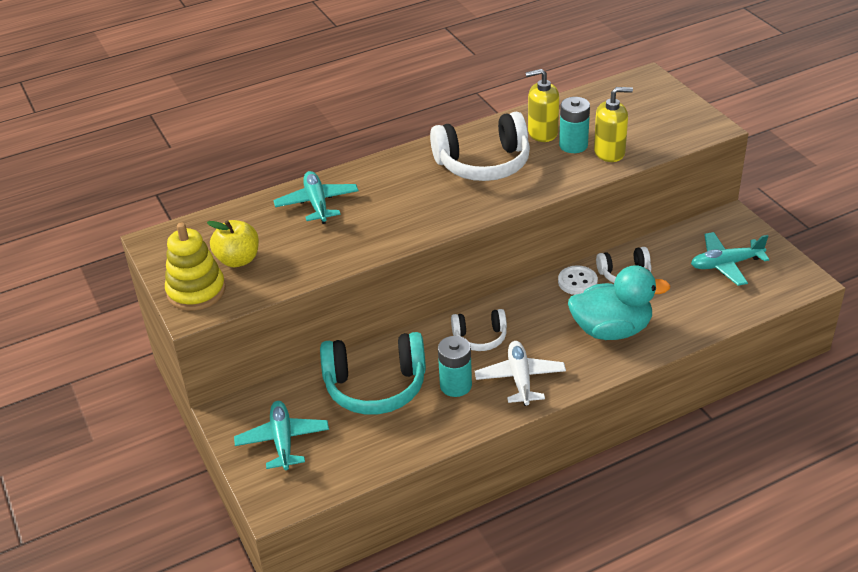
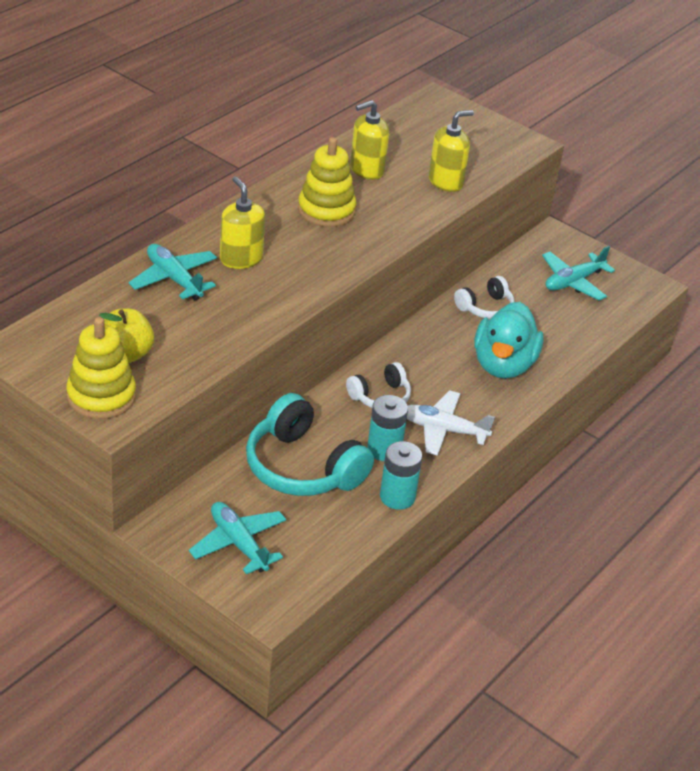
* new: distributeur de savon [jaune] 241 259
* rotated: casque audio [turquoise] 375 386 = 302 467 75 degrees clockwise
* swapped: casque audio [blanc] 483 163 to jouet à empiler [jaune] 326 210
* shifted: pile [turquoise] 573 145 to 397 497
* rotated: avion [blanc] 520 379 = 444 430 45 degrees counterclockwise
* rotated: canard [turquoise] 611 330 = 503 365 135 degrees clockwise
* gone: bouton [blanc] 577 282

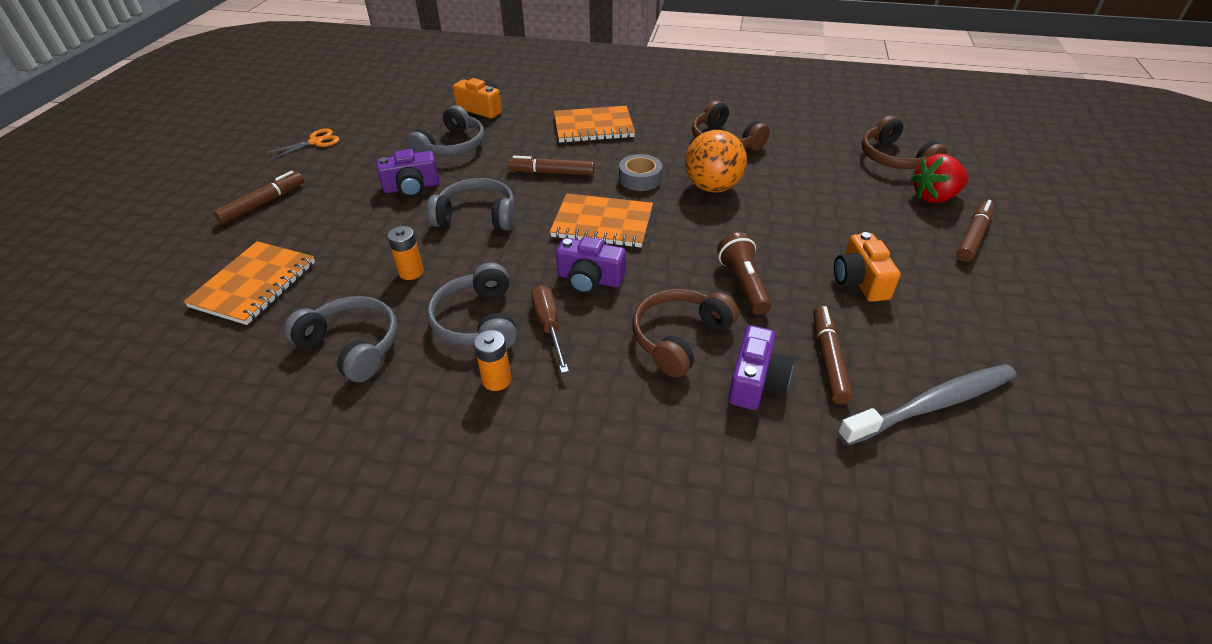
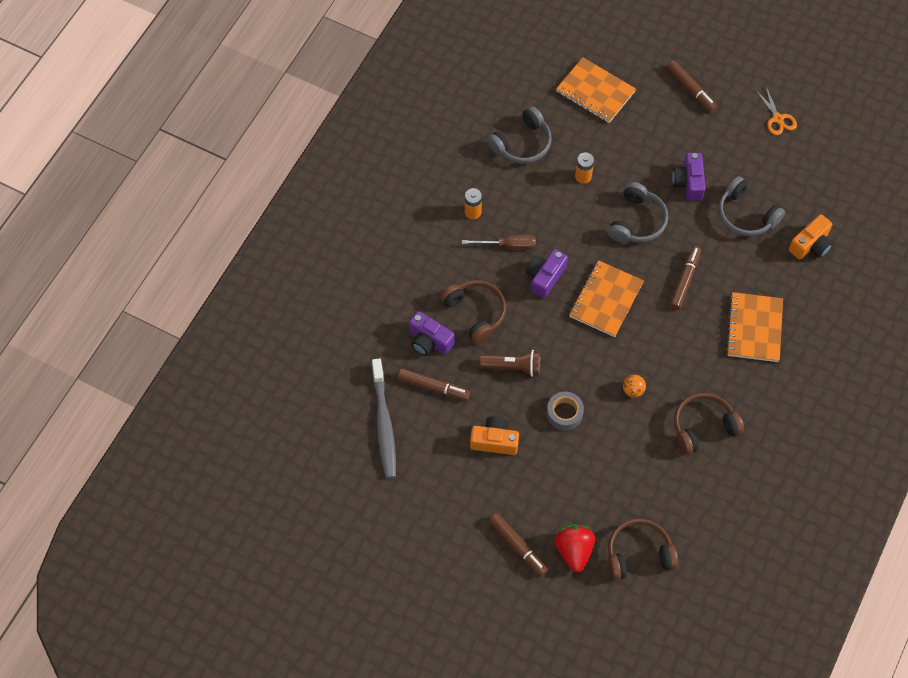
* shifted: ruban adhésif [gris] 640 179 to 564 413
* scaled: balle [orange] 712 187 = 633 390 x0.46
* gone: casque audio [gris] 478 321

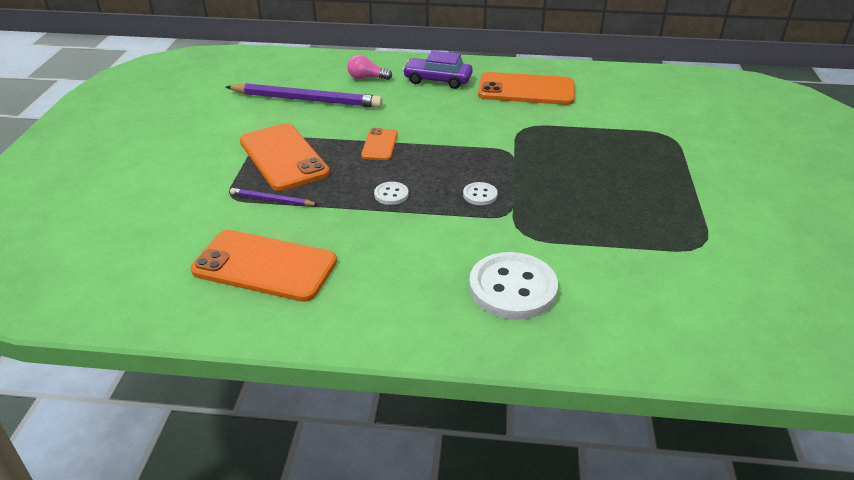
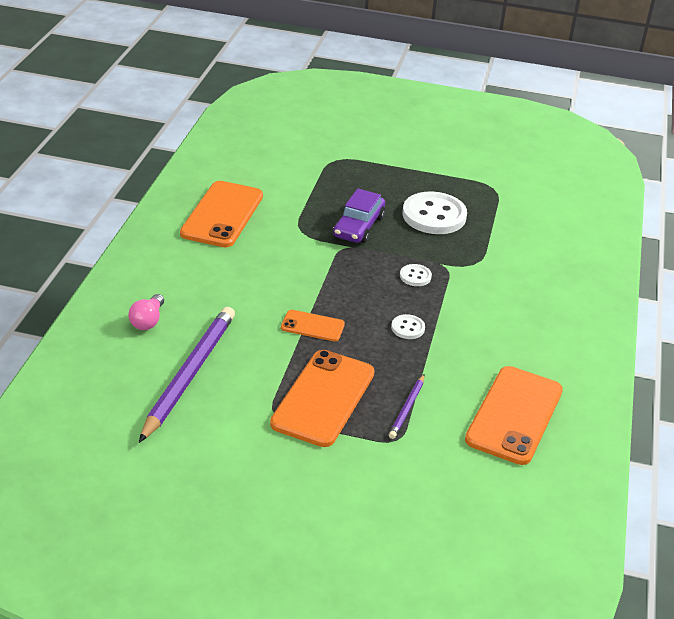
* rotated: téléphone [orange] 283 157 = 323 398 45 degrees counterclockwise
* shifted: voiture [violet] 437 80 to 358 226
* shifted: bouton [blanc] 512 288 to 434 215

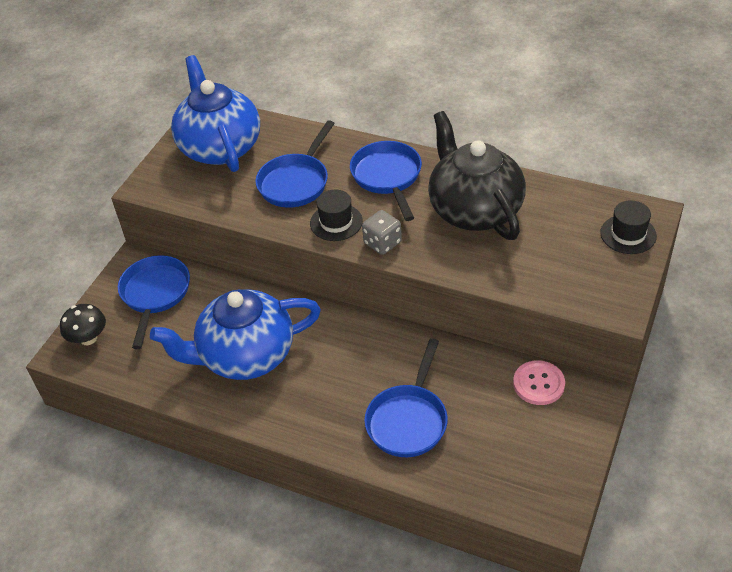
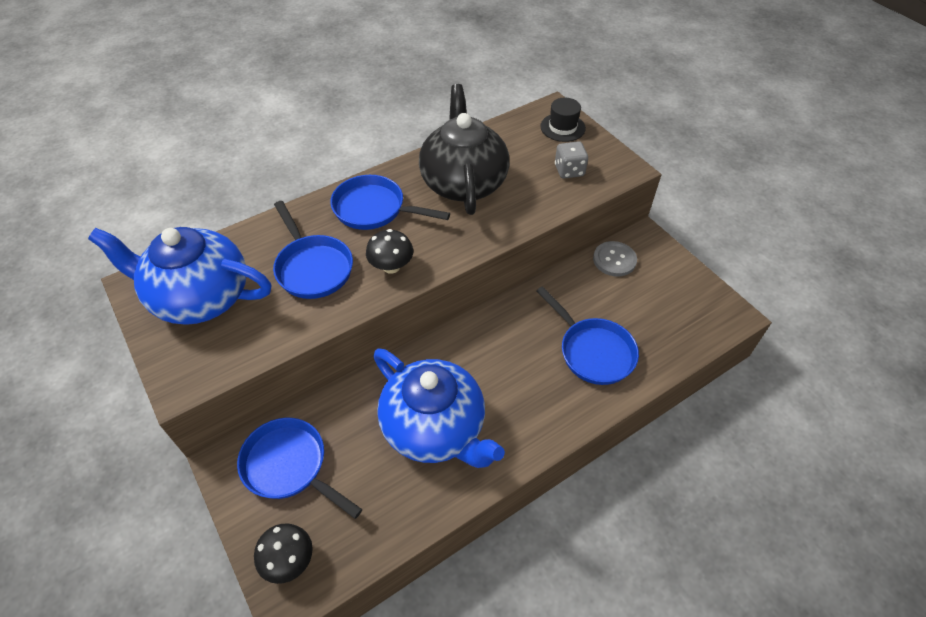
* swapped: chapeau [noir] 336 222 to champignon [noir] 391 266
* rotated: théière [bleu] 245 355 = 435 428 60 degrees counterclockwise
* rotated: théière [noir] 474 210 = 463 182 75 degrees clockwise
* shifted: dé [gris] 382 243 to 569 170
* repainted: bouton [rose] 538 384 to bouton [gris] 614 260

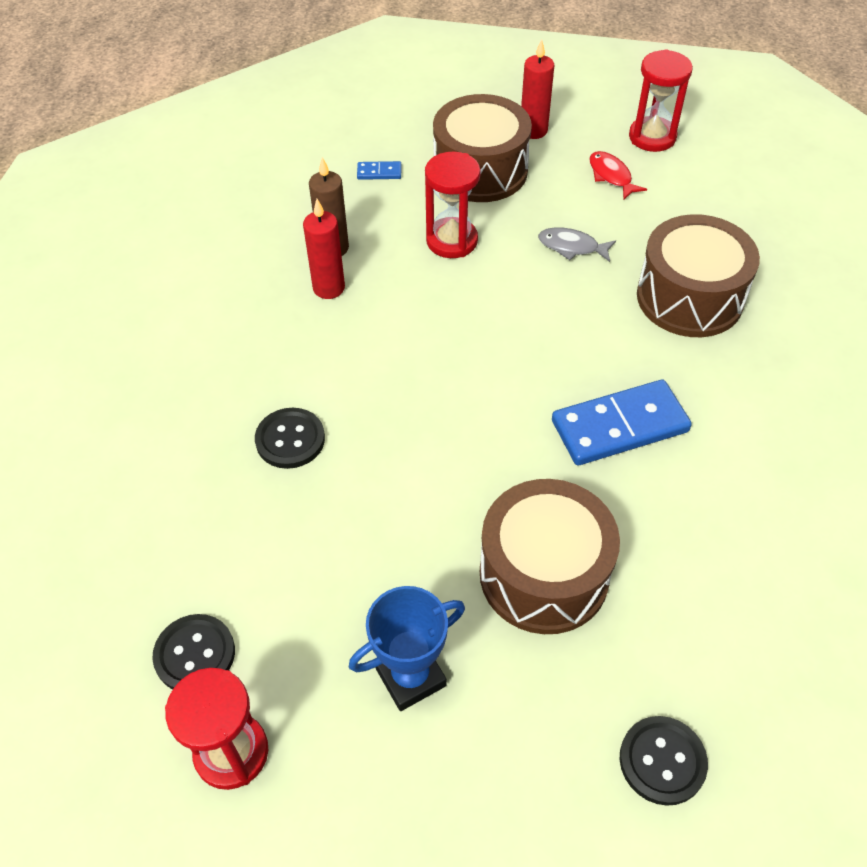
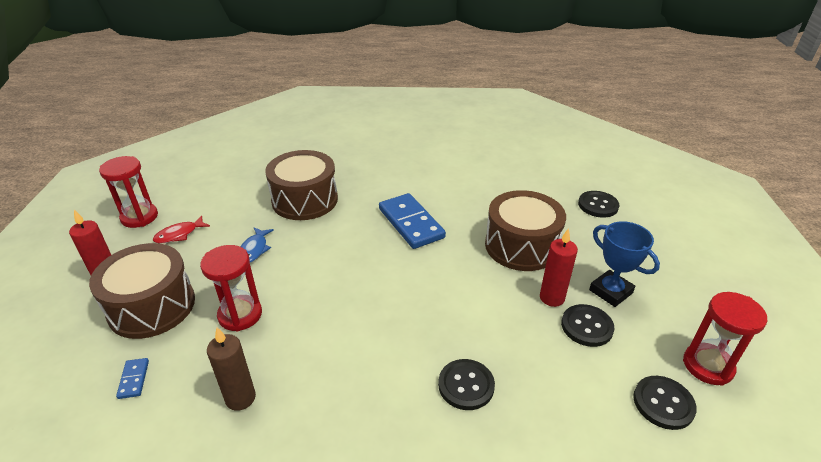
* repainted: poisson [gris] 572 247 to poisson [bleu] 254 249
* shifted: bougie [rouge] 329 288 to 552 298
* new: bouton [noir] 586 326

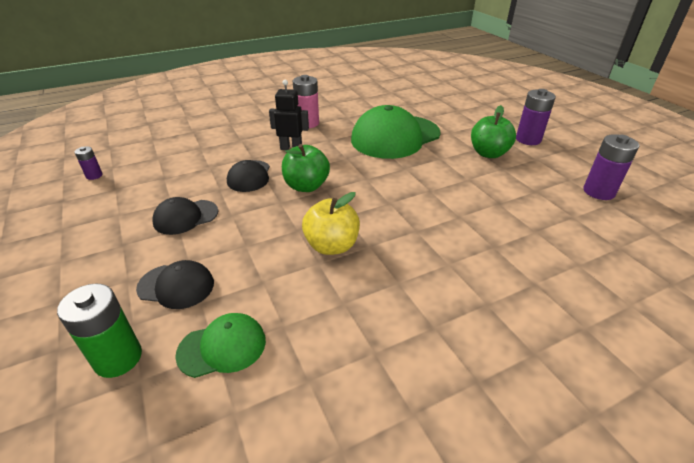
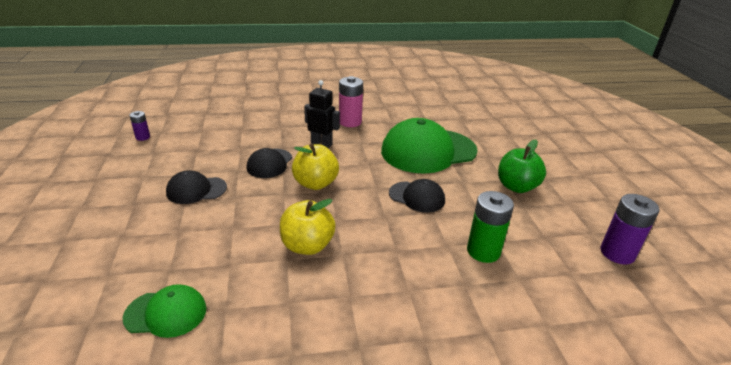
* repainted: pomme [vert] 306 186 to pomme [jaune] 315 183
* shifted: casquette [noir] 176 286 to 417 197
* shifted: pile [vert] 118 358 to 483 251
* gone: pile [violet] 528 139

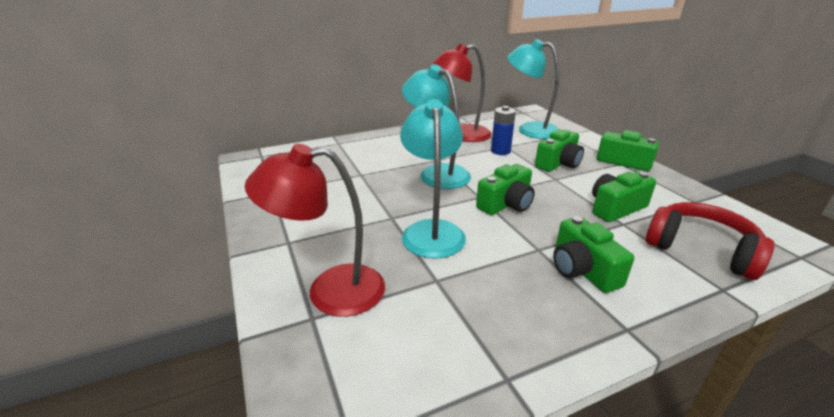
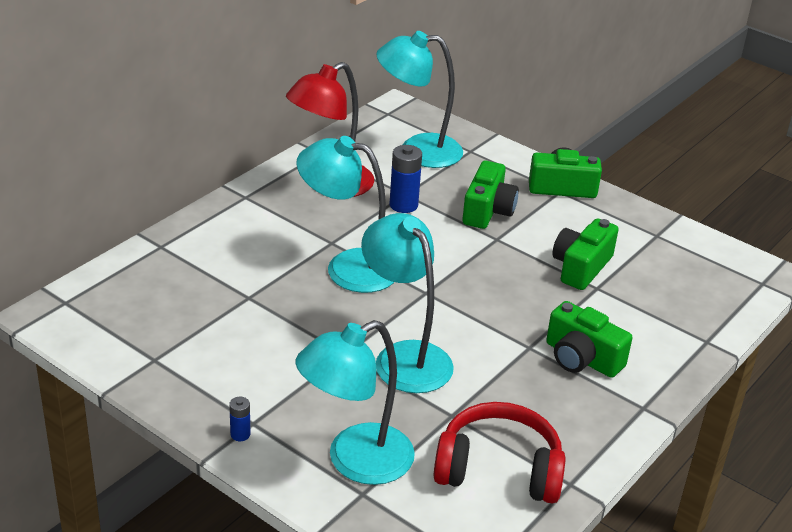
* new: pile [bleu] 240 434
* repainted: lampe [rouge] 330 291 to lampe [turquoise] 355 461
* shifted: casque audio [rouge] 701 249 to 499 469
* gone: appareil photo [vert] 506 204

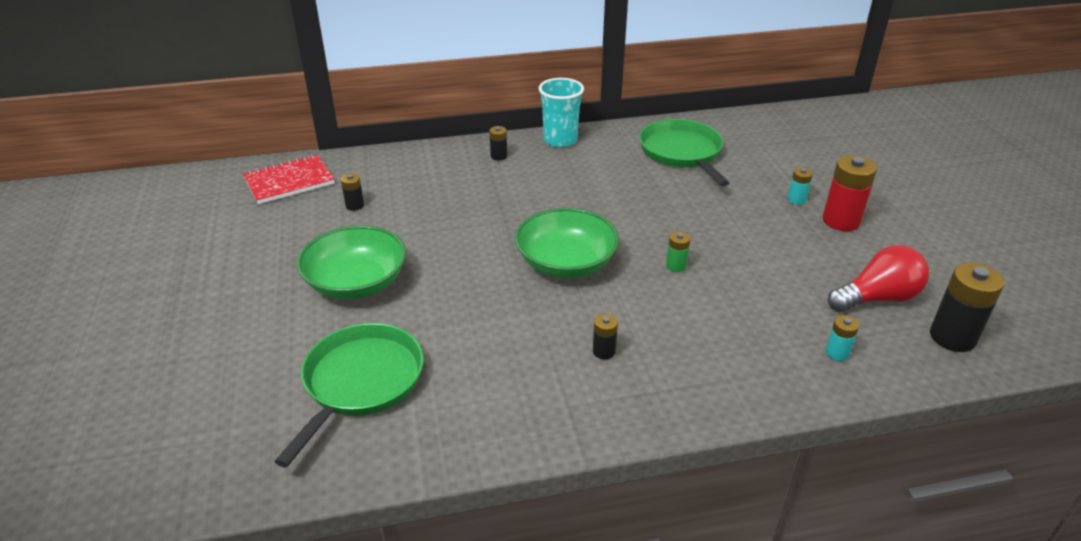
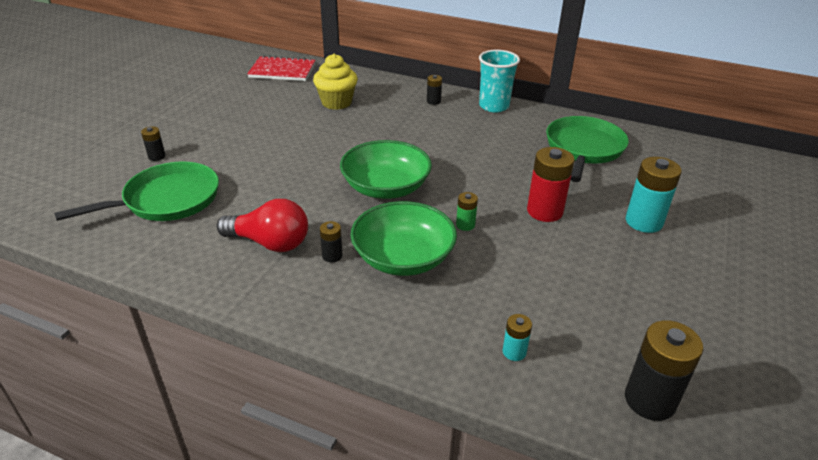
* shifted: pile [noir] 354 205 to 157 156
* shifted: ampoule [rouge] 877 298 to 270 243
* new: muffin [jaune] 336 102
* shifted: bol [vert] 356 282 to 403 258
* shifted: pile [rouge] 841 221 to 544 211
* scaled: pile [turquoise] 796 199 = 644 222 x1.95

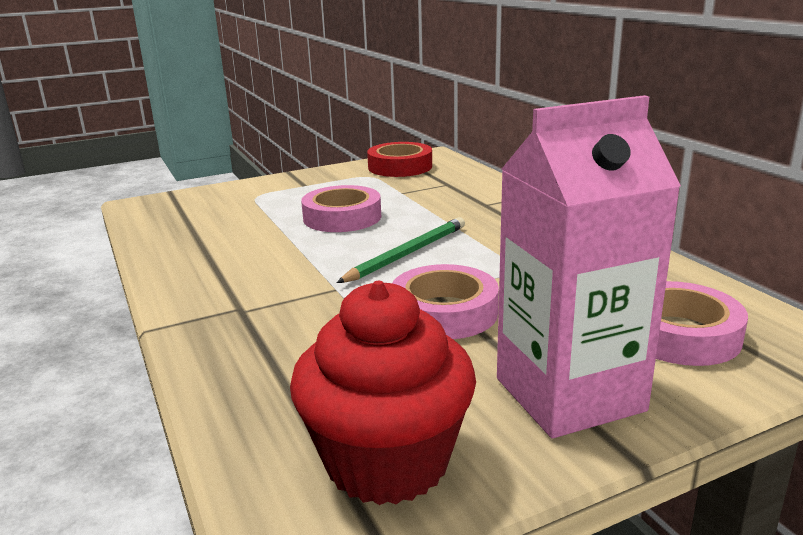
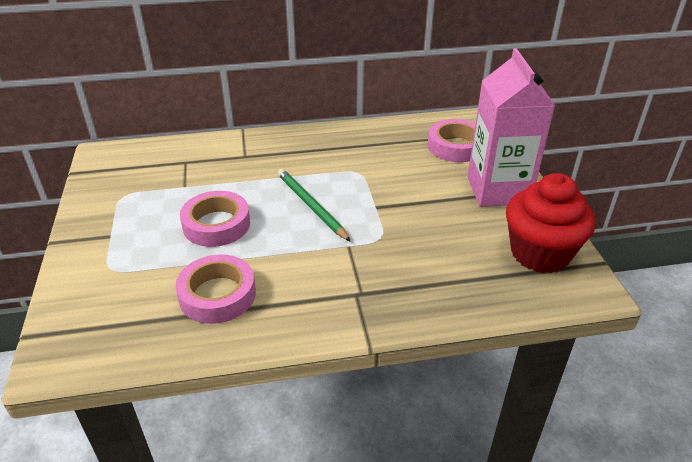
* shifted: ruban adhésif [rose] 444 312 to 217 295
* gone: ruban adhésif [rouge] 400 167

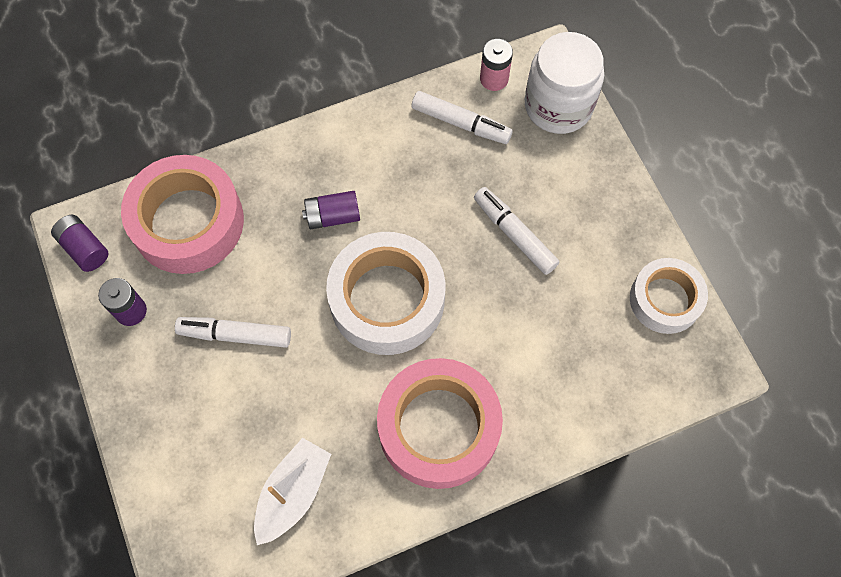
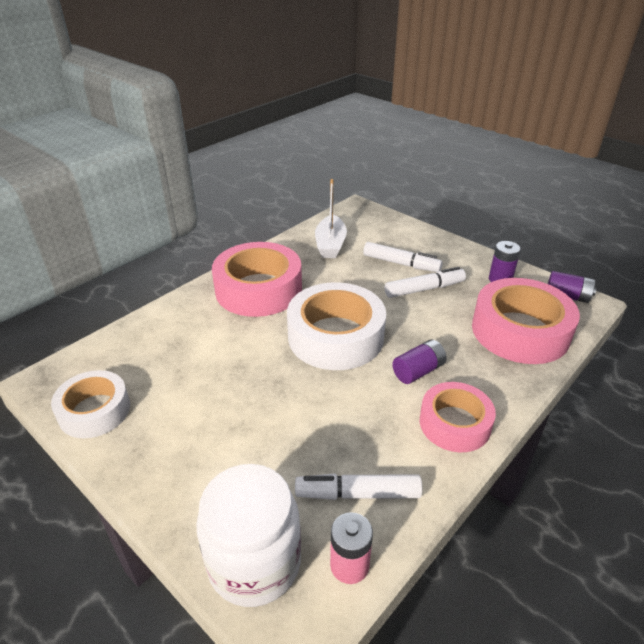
* shifted: feutre [blanc] 514 235 to 401 263
* new: ruban adhésif [rose] 454 423

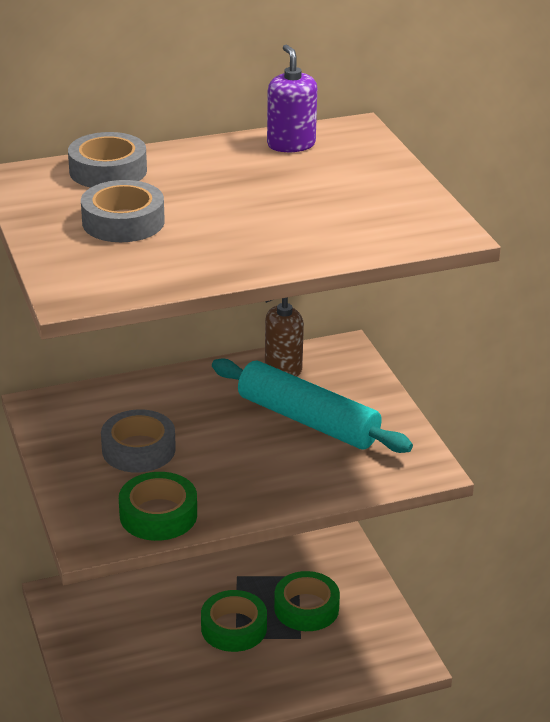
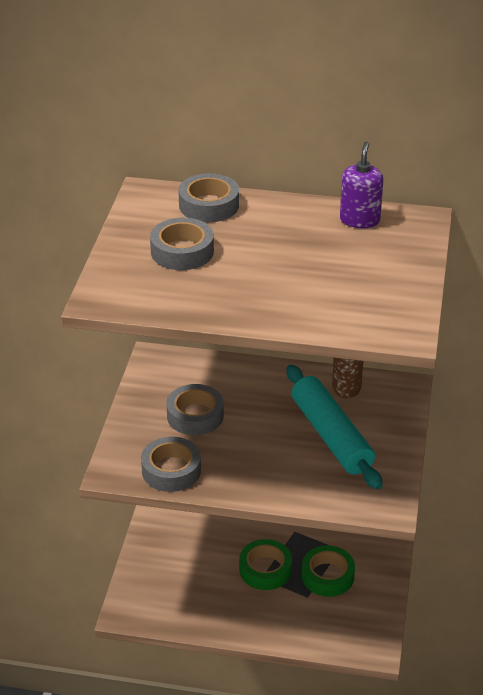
* repainted: ruban adhésif [vert] 158 515 to ruban adhésif [gris] 171 470

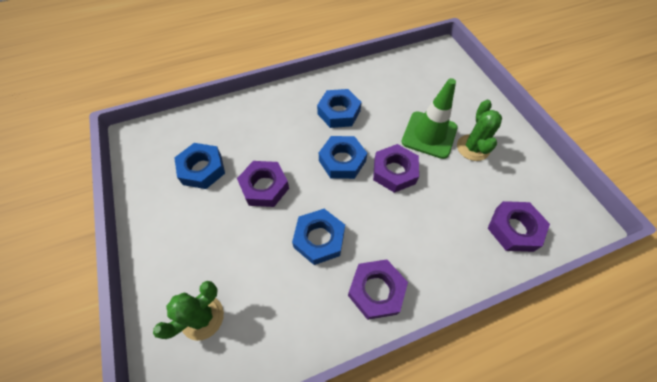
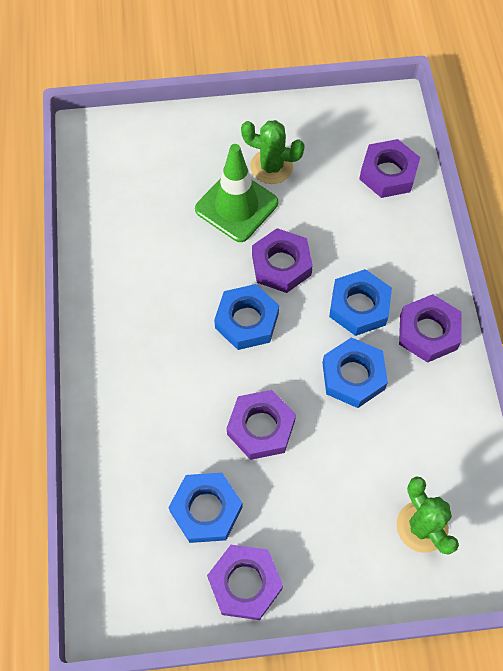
* new: écrou [violet] 245 583
* shifted: écrou [bleu] 339 112 to 359 306

